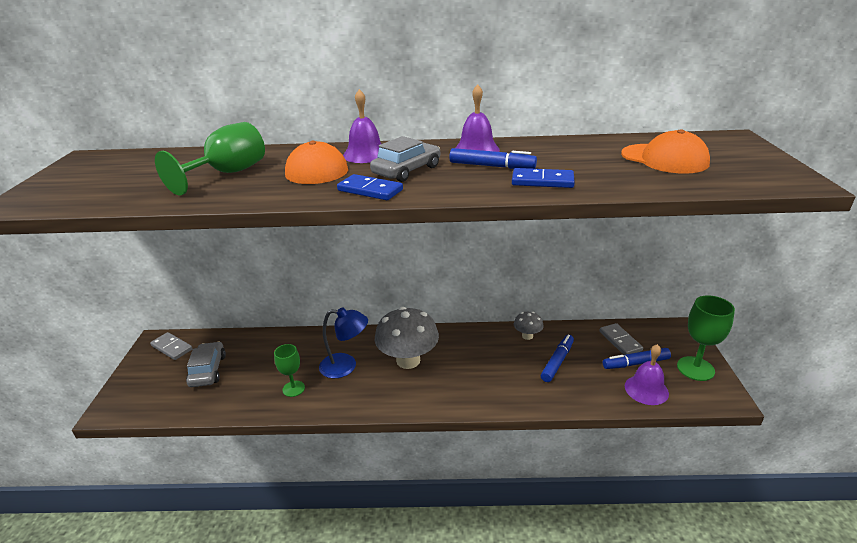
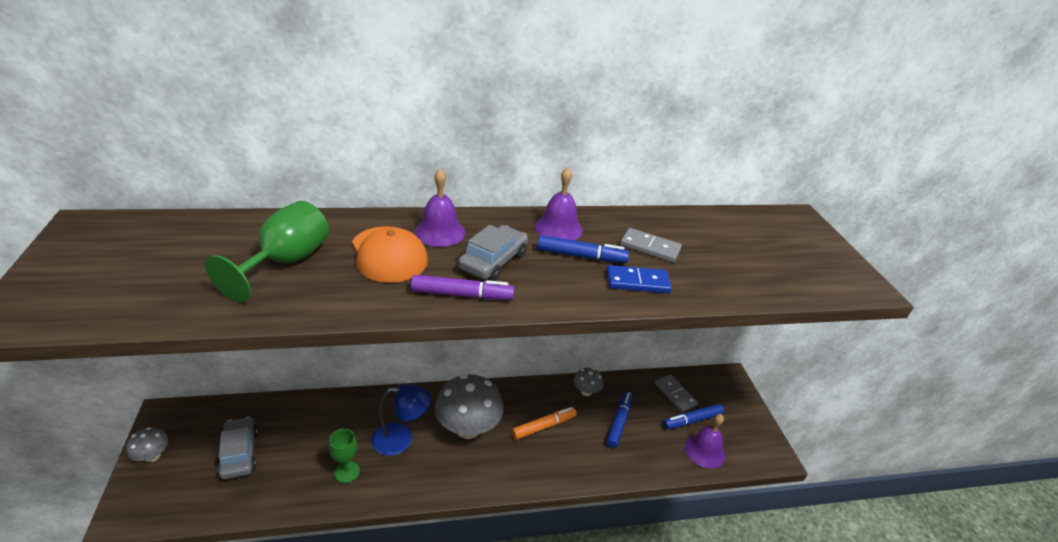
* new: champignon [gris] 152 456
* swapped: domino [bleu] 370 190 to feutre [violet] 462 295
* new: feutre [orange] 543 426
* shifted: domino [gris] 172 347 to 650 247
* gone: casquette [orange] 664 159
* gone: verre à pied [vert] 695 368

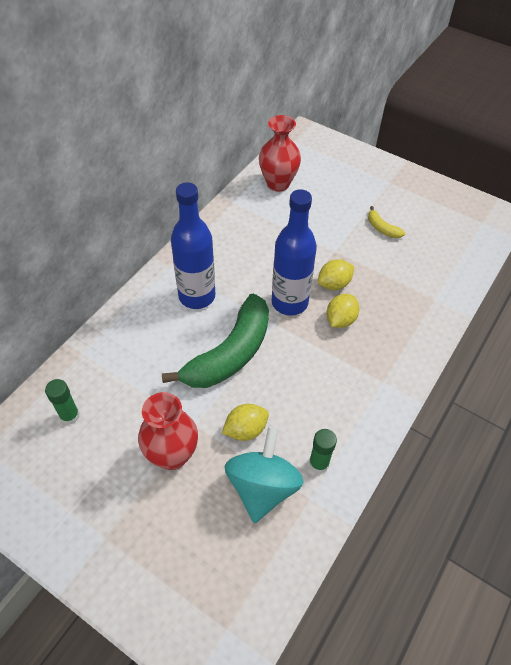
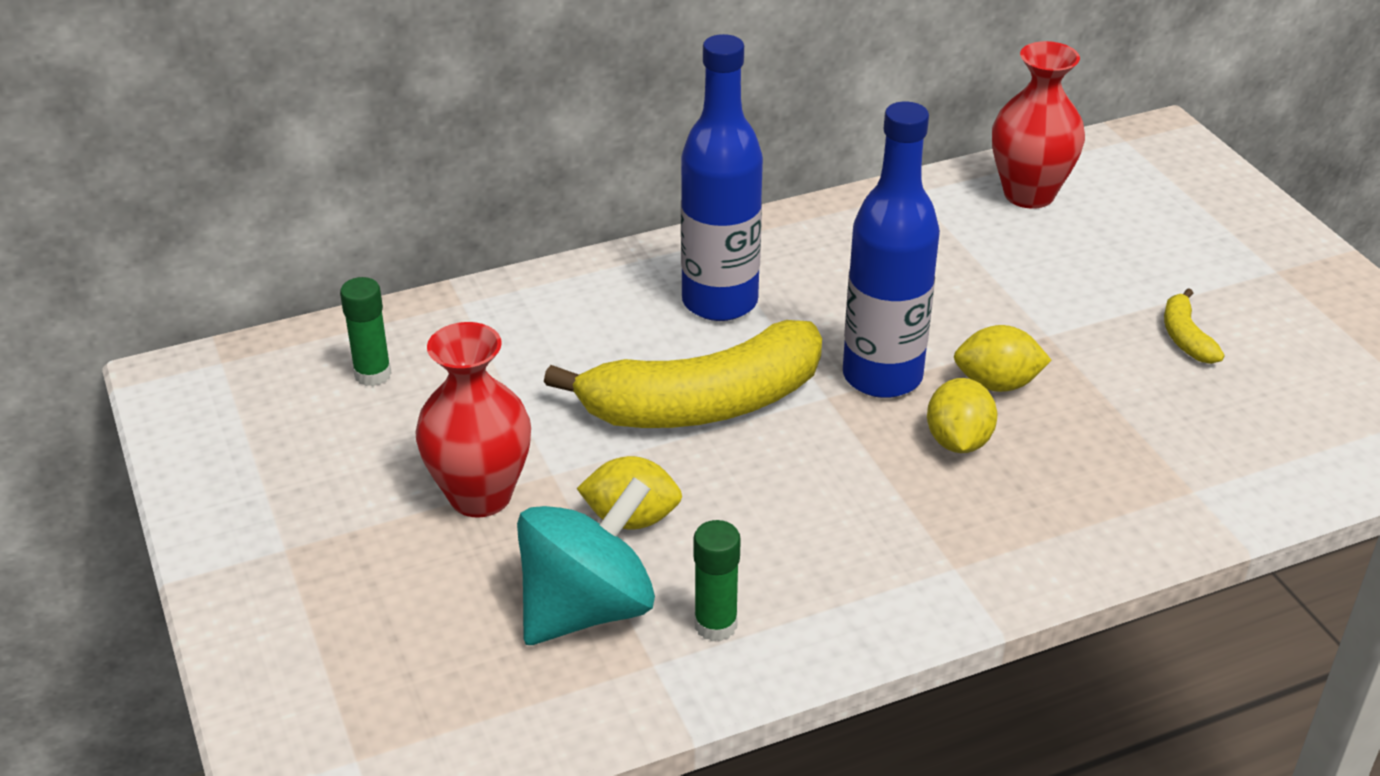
* repainted: banane [vert] 230 353 to banane [jaune] 703 404
* rotated: citron [jaune] 340 320 = 958 441 60 degrees counterclockwise

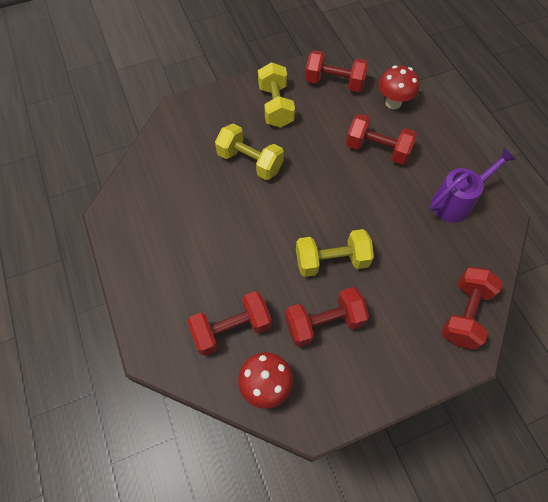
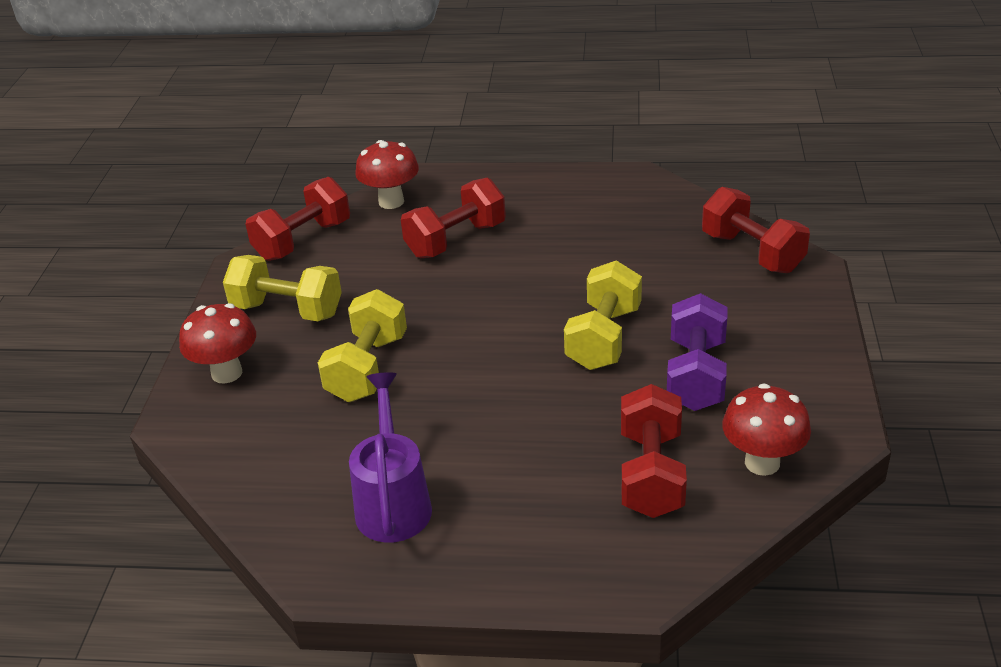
* new: champignon [rouge] 227 373
* rotated: haltère [jaune] 250 162 = 367 368 45 degrees counterclockwise
* shifted: arrosoir [violet] 456 202 to 393 502
* repainted: haltère [rouge] 324 323 to haltère [violet] 696 375

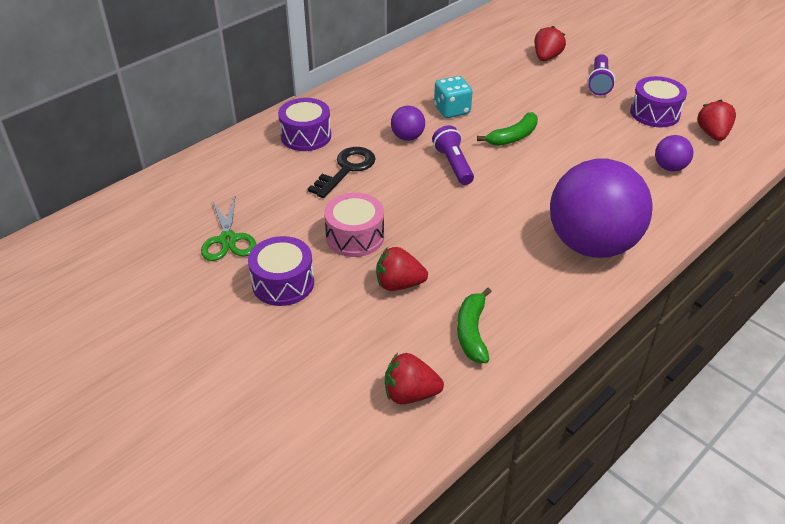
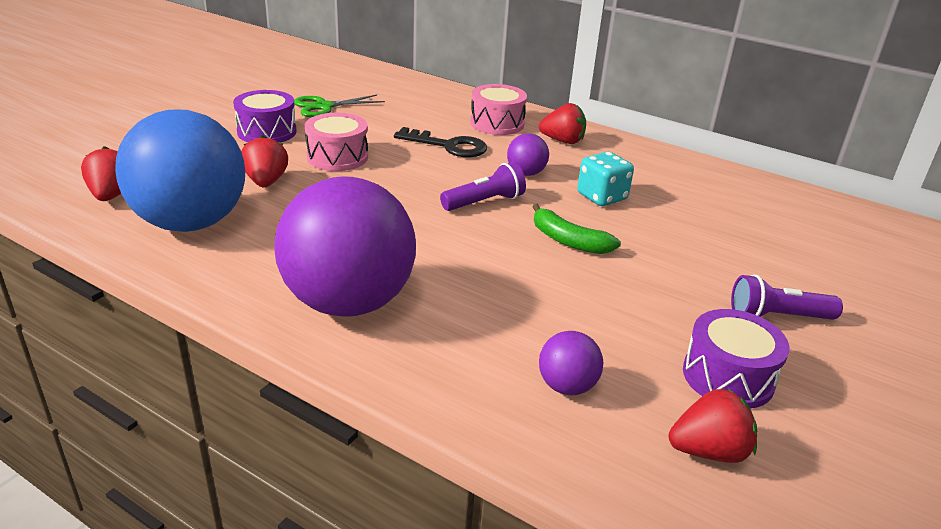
* swapped: banane [vert] 472 332 to balle [bleu] 191 223
* repainted: tambour [violet] 306 136 to tambour [rose] 497 123
* shifted: fraise [rouge] 546 57 to 562 141

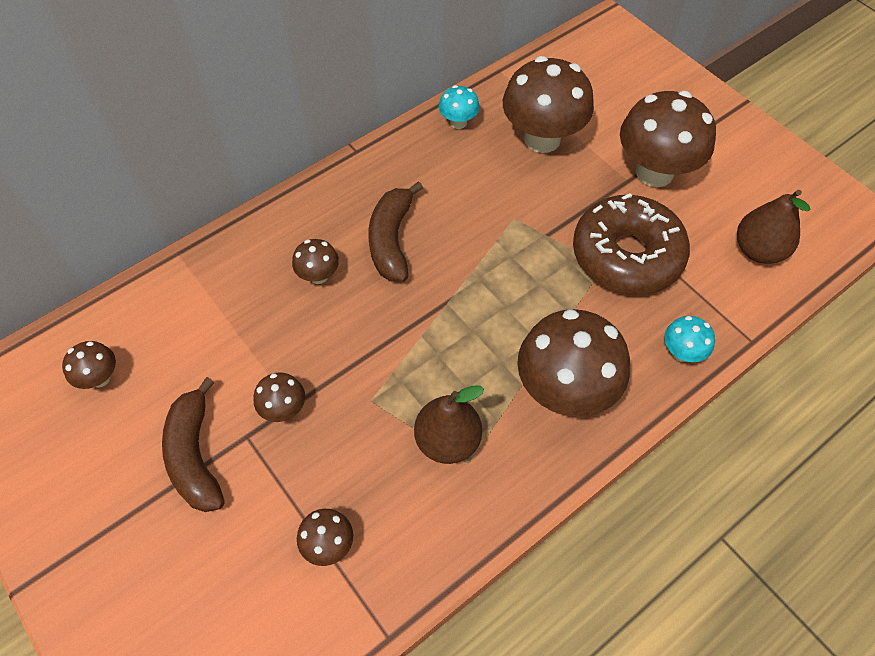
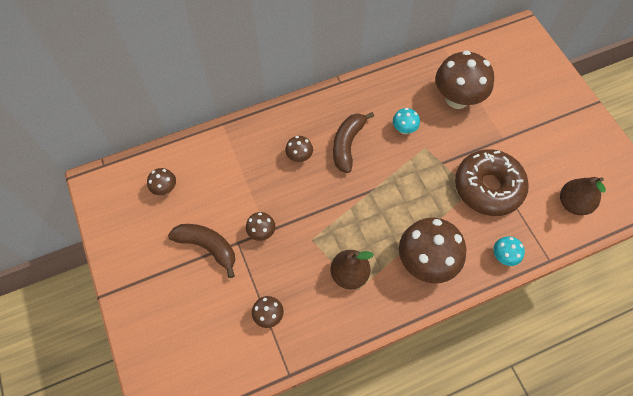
* rotated: banane [marron] 195 456 = 207 247 120 degrees clockwise
* shifted: champignon [turquoise] 458 122 to 404 129
* gone: champignon [marron] 654 172

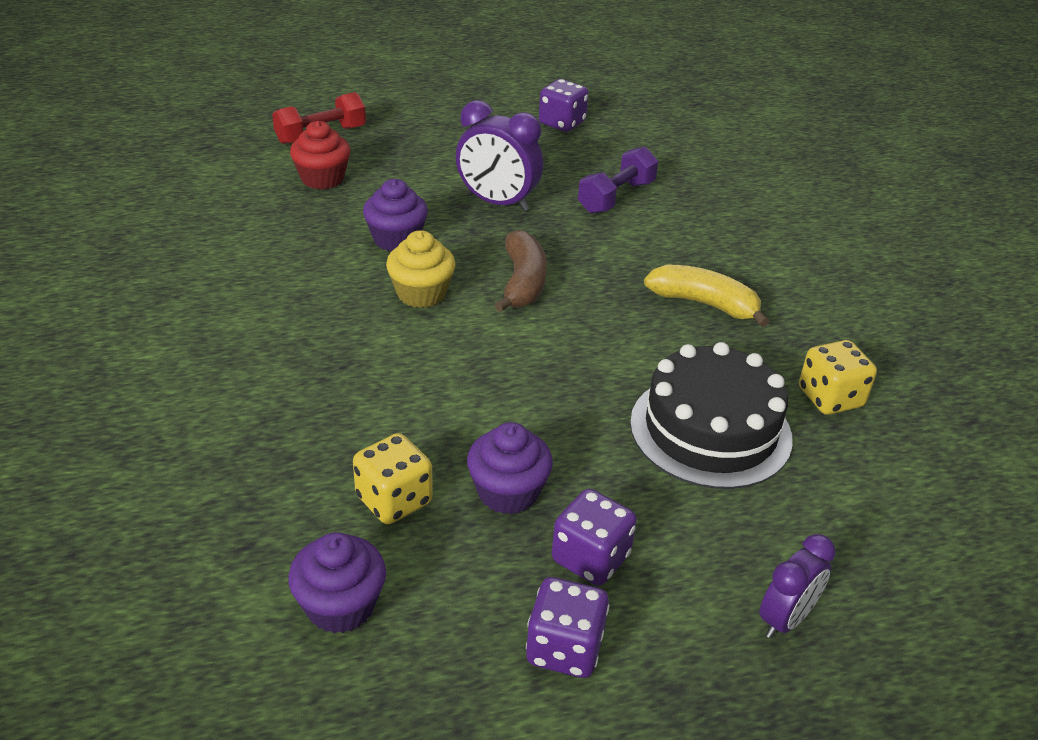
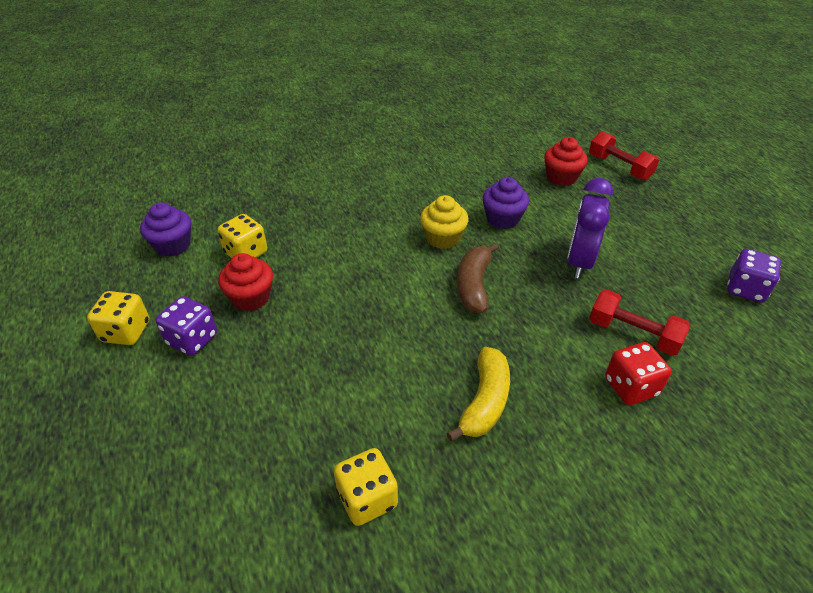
* repainted: dé [violet] 564 648 to dé [jaune] 126 332
* repainted: muffin [violet] 508 492 to muffin [rouge] 251 298
* rotated: banane [marron] 523 283 = 474 285 105 degrees clockwise
* repainted: haltère [violet] 616 197 to haltère [rouge] 633 334
* new: dé [rouge] 630 387
* gone: gâteau [noir] 710 430
* gone: réveil [violet] 785 619

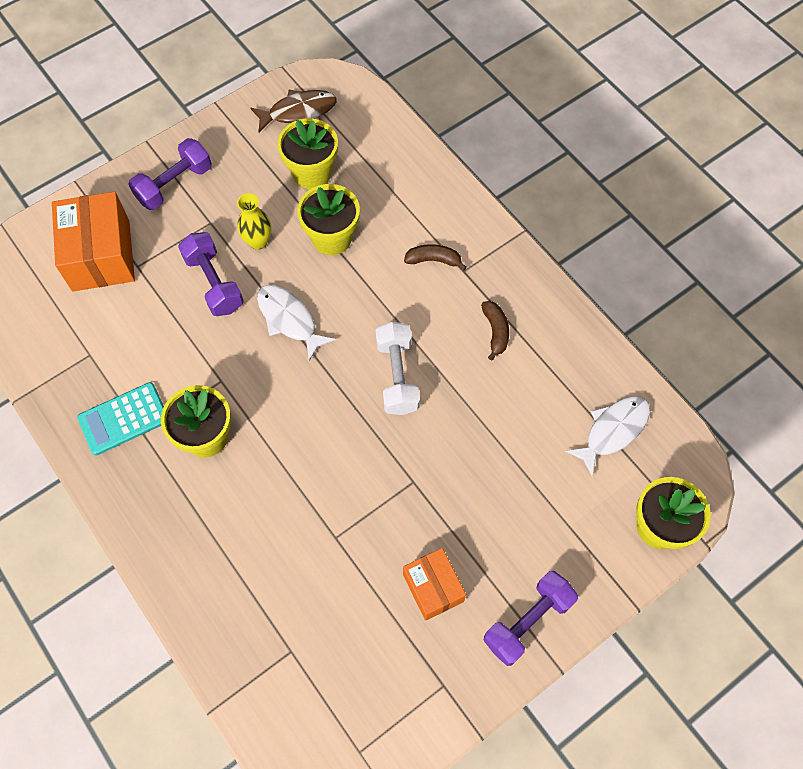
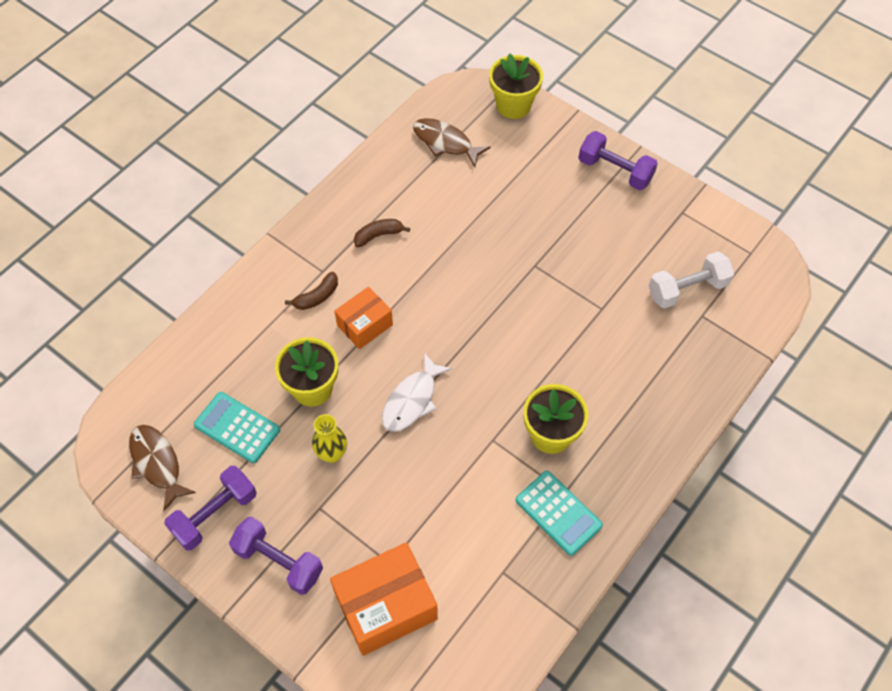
* shifted: haltère [violet] 214 283 to 215 514
* swapped: pot de fleurs [jaune] 312 173 to calculatrice [turquoise] 237 427
* rotated: banane [marron] 434 260 = 317 297 120 degrees counterclockwise
* shifted: boîte [orange] 433 588 to 365 325
* repainted: poisson [blanc] 613 431 to poisson [marron] 445 142
* shifted: haltère [blanc] 397 376 to 687 289

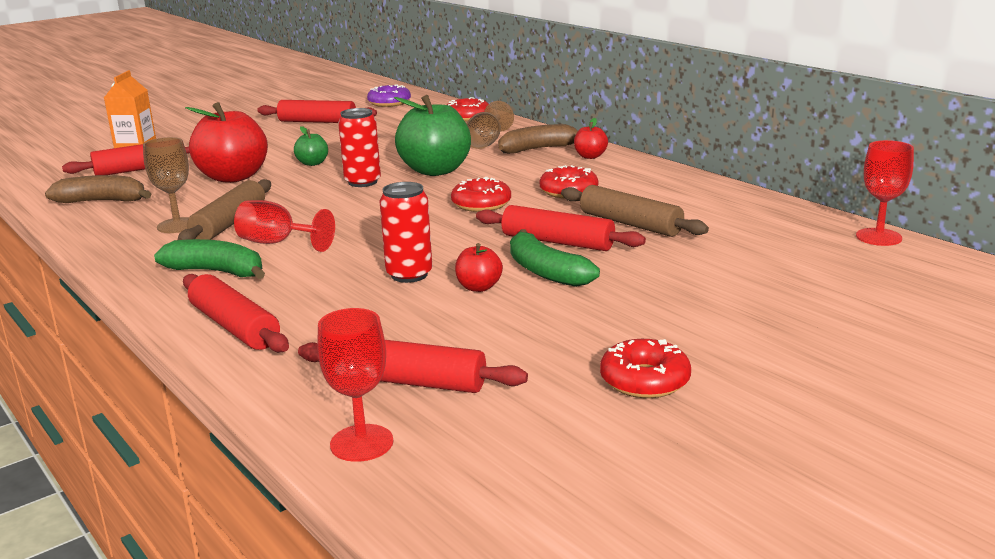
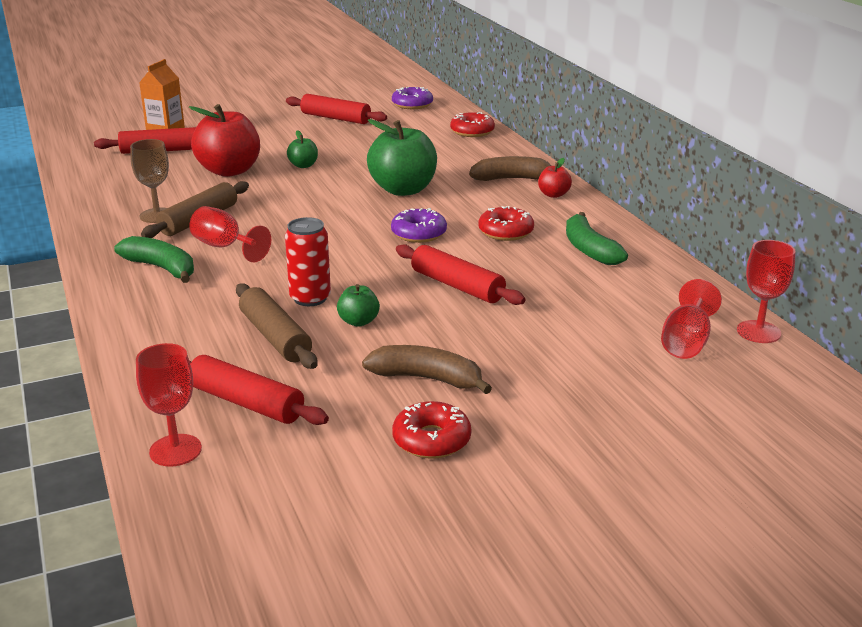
* shifted: rouleau à pâtisserie [marron] 630 224 to 275 337
* repainted: pomme [rouge] 479 287 to pomme [vert] 358 321
* shifted: banane [marron] 103 201 to 427 379
* repainted: beignet [rouge] 481 204 to beignet [violet] 419 233
* shifted: banane [vert] 546 272 to 589 249
* new: verre à pied [rouge] 686 342
* gone: rouleau à pâtisserie [rouge] 234 327
* gone: canette [rouge] 363 182
* gone: verre à pied [marron] 486 142

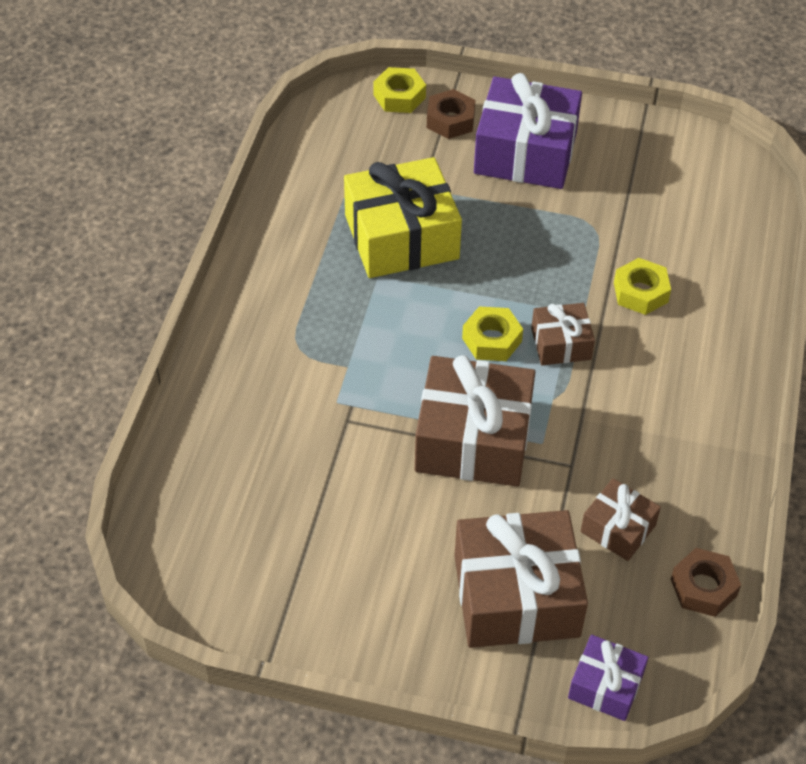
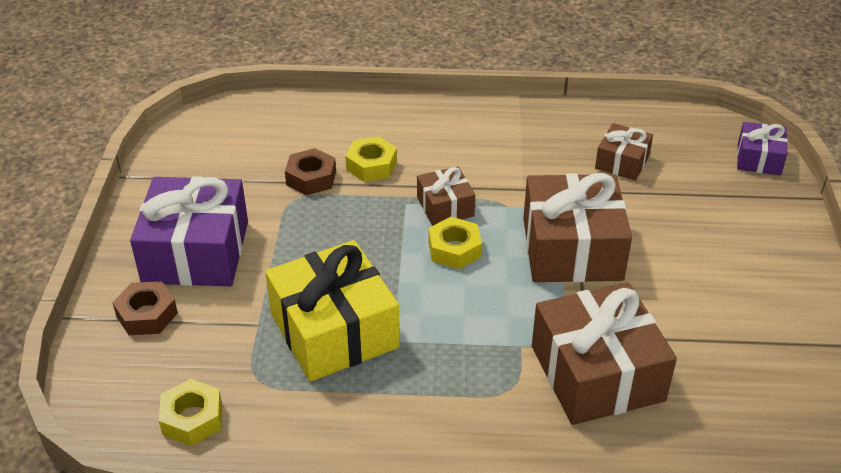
* shifted: écrou [jaune] 399 96 to 192 418
* shifted: écrou [marron] 703 587 to 311 178
* shifted: cadeau [marron] 516 595 to 597 373

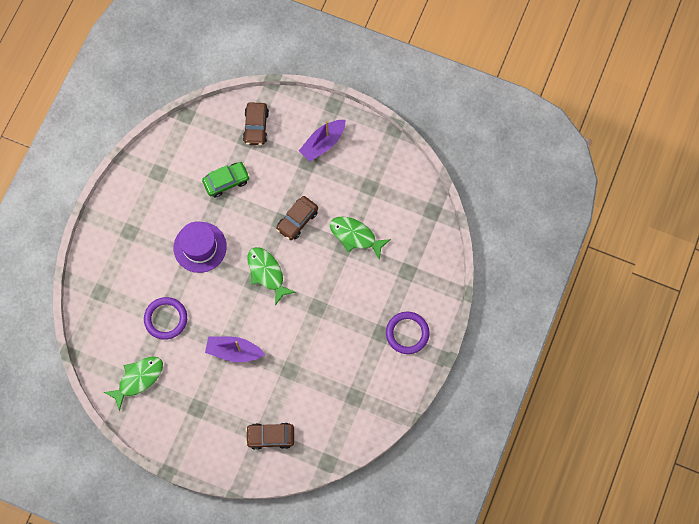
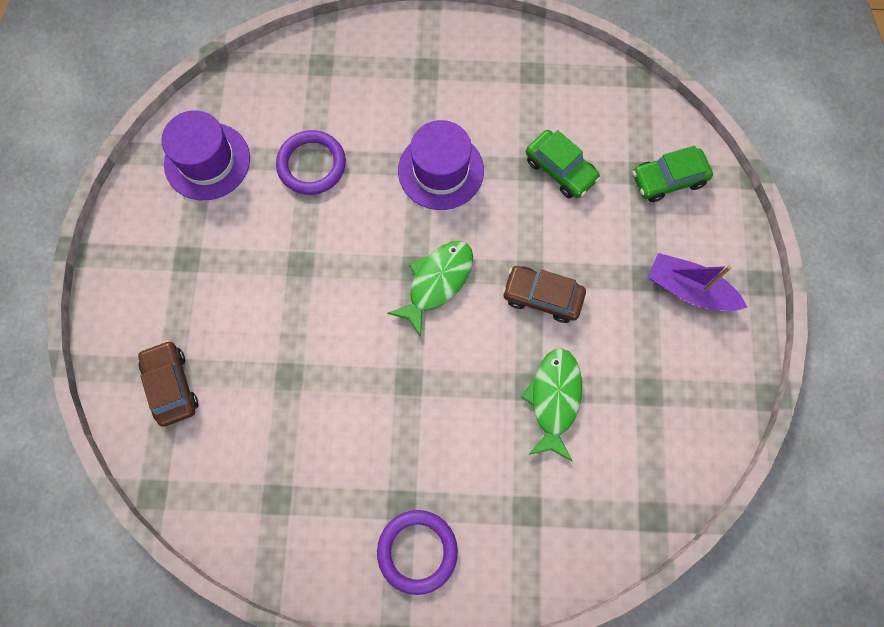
* swapped: poisson [vert] 138 379 to chapeau [violet] 207 161
* repainted: voiture [marron] 256 126 to voiture [vert] 668 179
* gone: bateau [violet] 234 351

